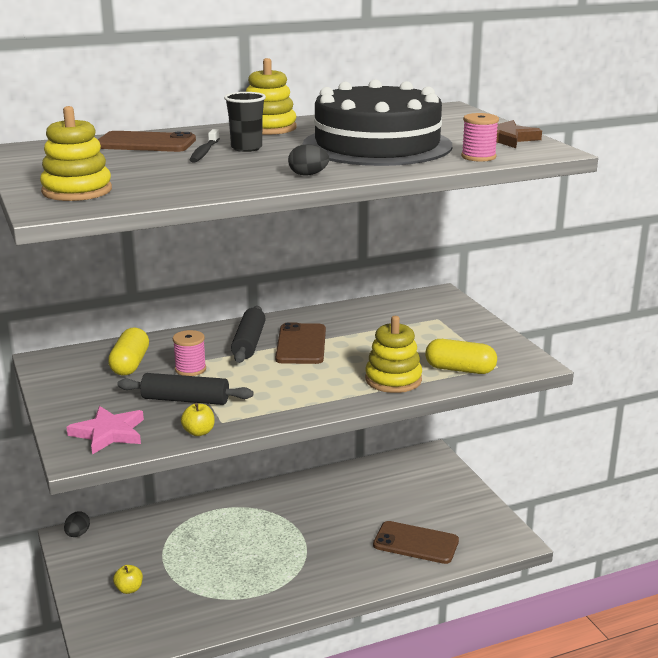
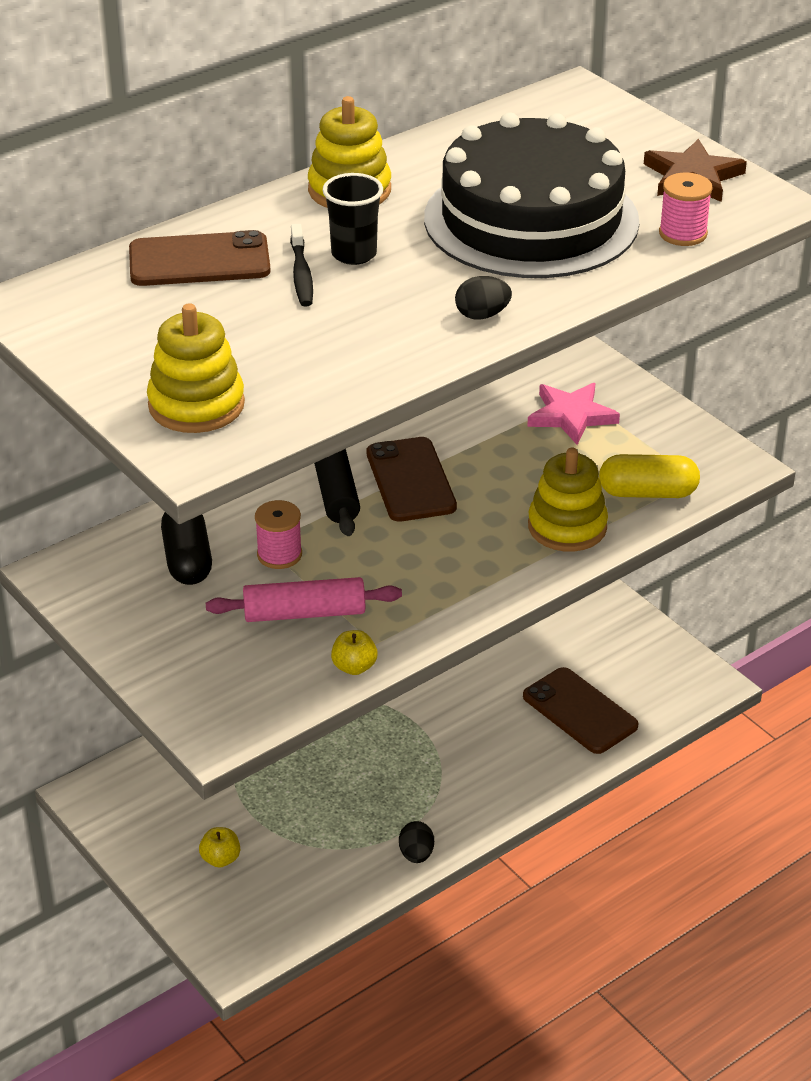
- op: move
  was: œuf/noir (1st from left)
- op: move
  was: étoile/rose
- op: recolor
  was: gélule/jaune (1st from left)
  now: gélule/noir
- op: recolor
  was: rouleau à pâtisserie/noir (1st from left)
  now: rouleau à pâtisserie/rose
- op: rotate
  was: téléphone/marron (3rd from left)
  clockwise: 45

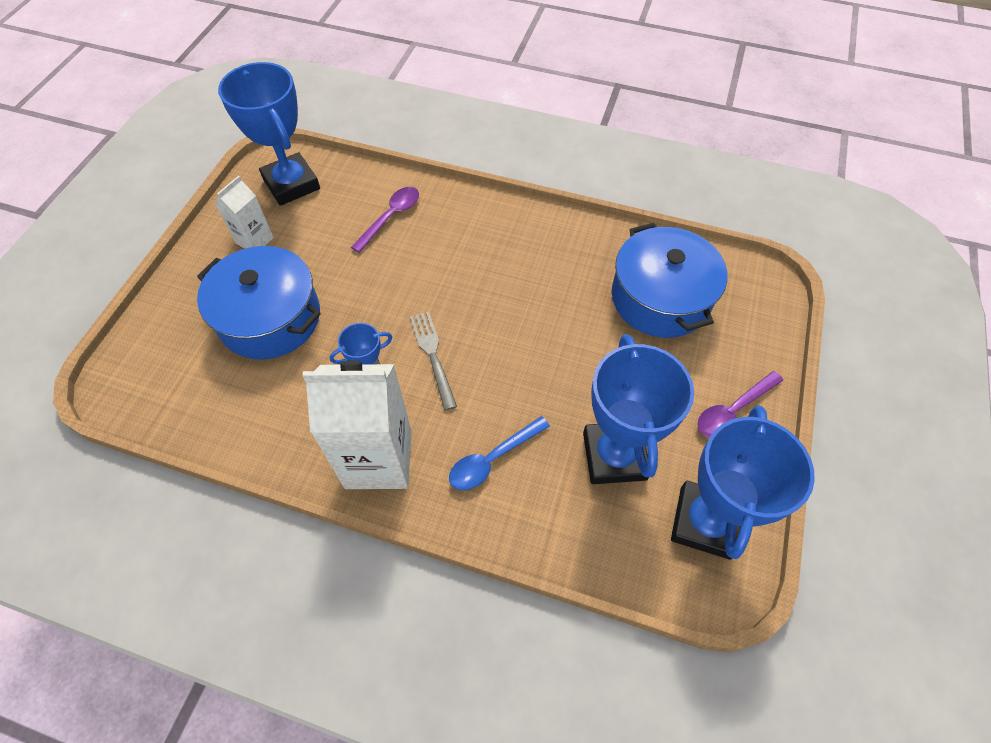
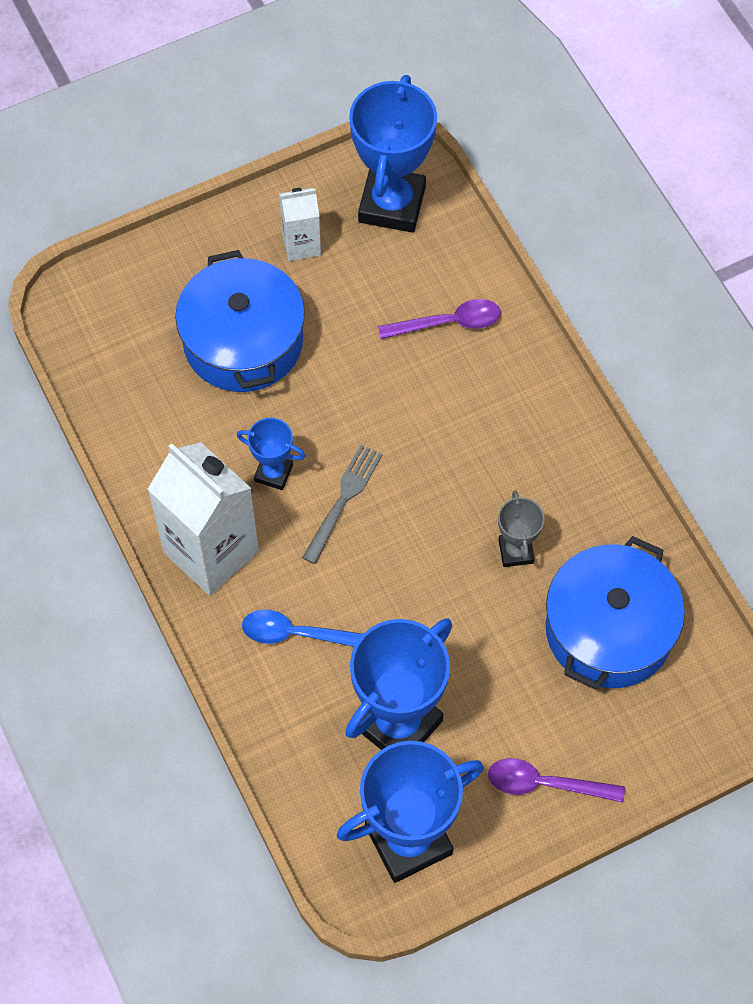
- op: insert
  now: trophée/gris

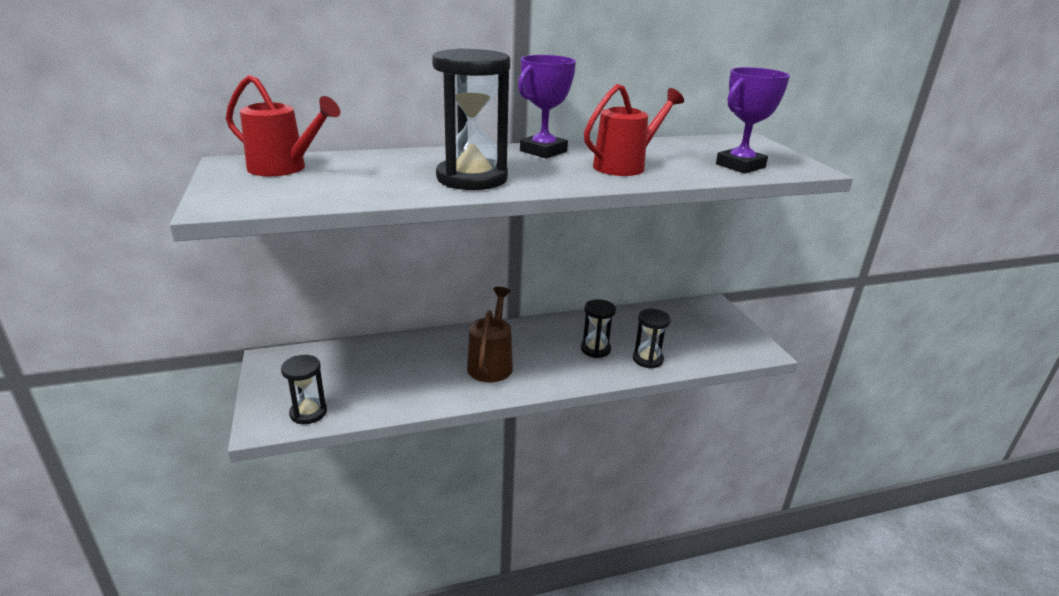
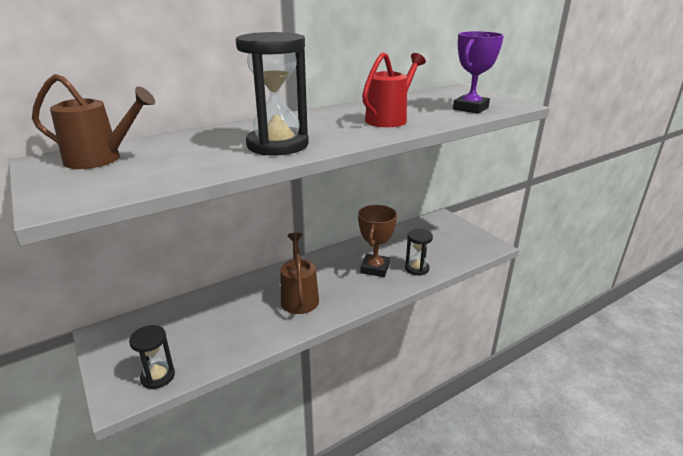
- op: recolor
  was: arrosoir/rouge (1st from left)
  now: arrosoir/marron (1st from left)
- op: delete
  was: trophée/violet (1st from left)
- op: replace
  was: sablier/noir (3rd from left)
  now: trophée/marron

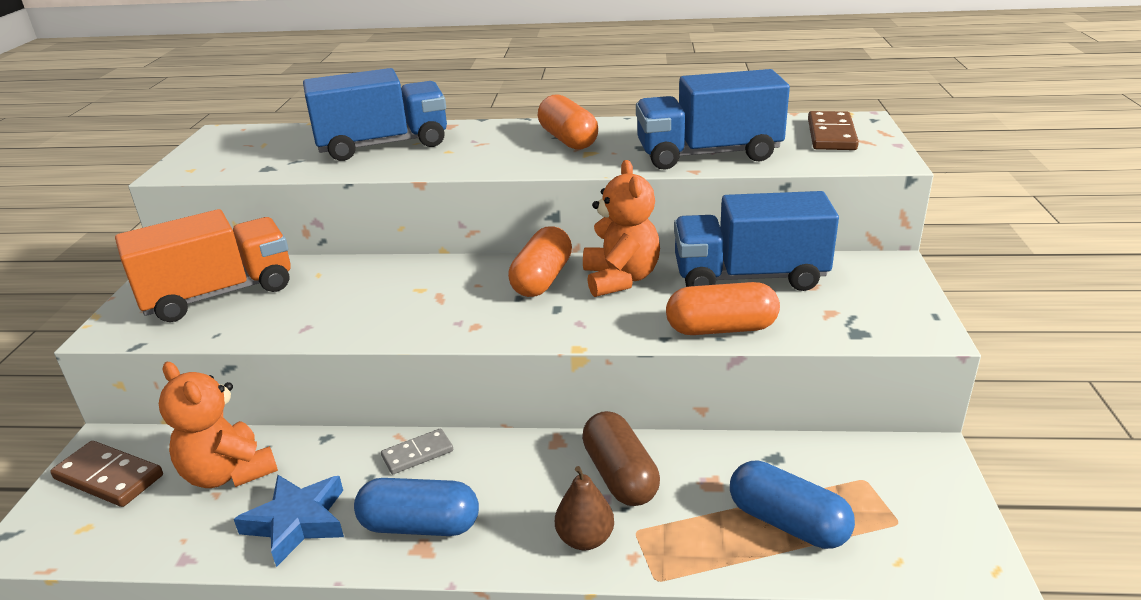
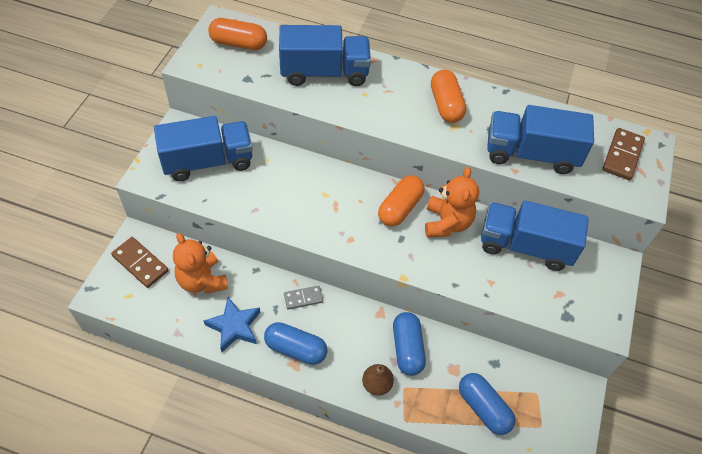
- op: recolor
  was: camion/orange
  now: camion/bleu (1st from left)
- op: recolor
  was: gélule/marron
  now: gélule/bleu (2nd from left)
- op: move
  was: gélule/orange (3rd from left in the first image)
  now: gélule/orange (1st from left)

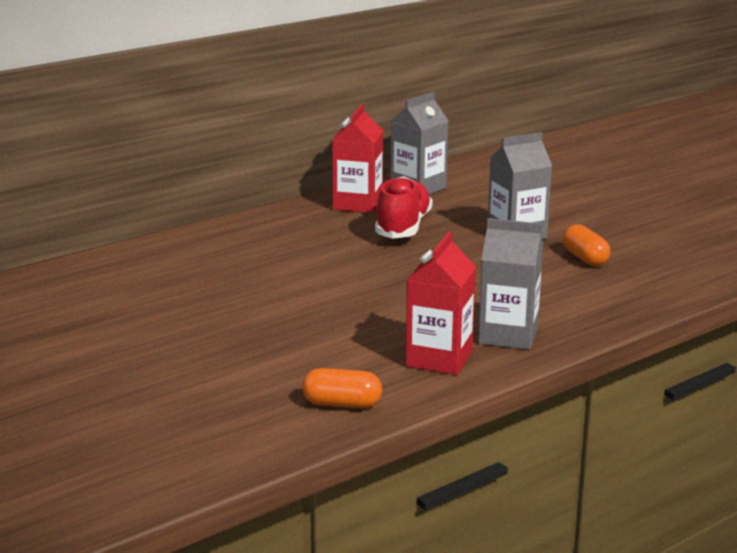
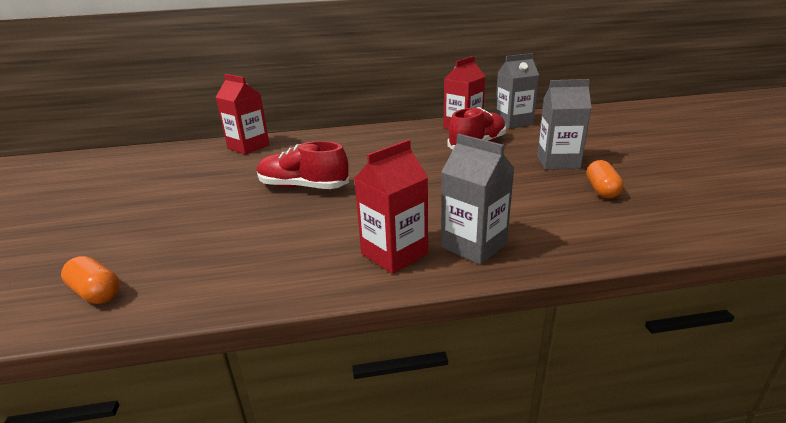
- op: move
  was: gélule/orange (1st from left)
- op: insert
  now: brique de lait/rouge (1st from left)
- op: insert
  now: chaussure/rouge (1st from left)

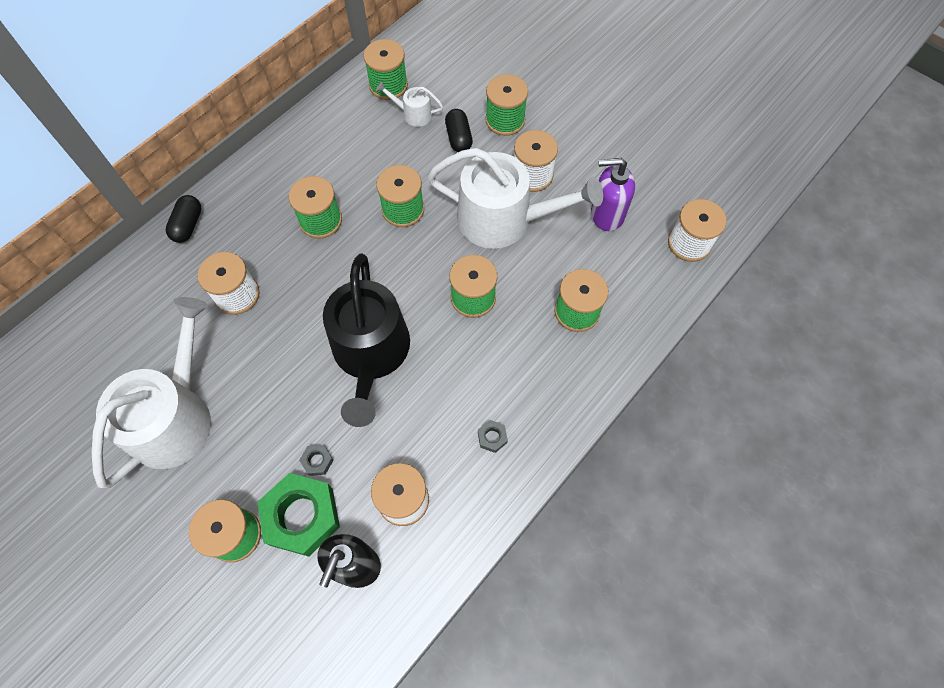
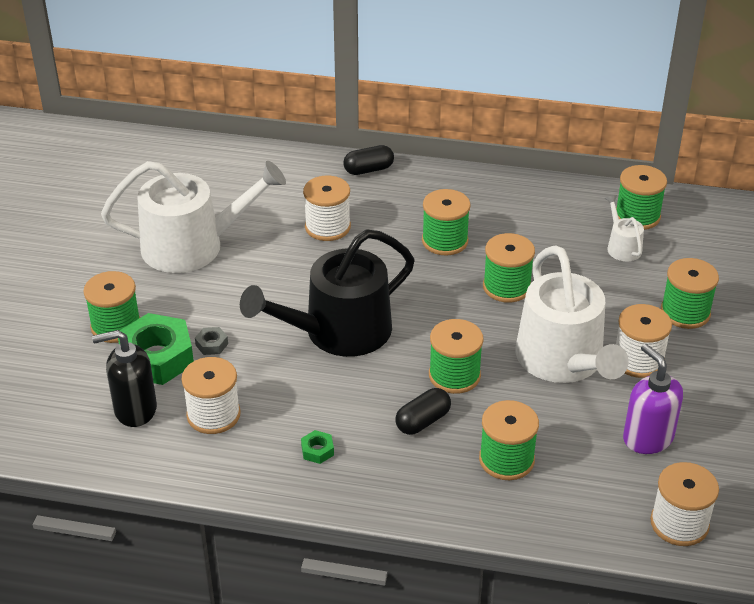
- op: move
  was: gélule/noir (2nd from left)
- op: recolor
  was: écrou/gris (2nd from left)
  now: écrou/vert (2nd from left)

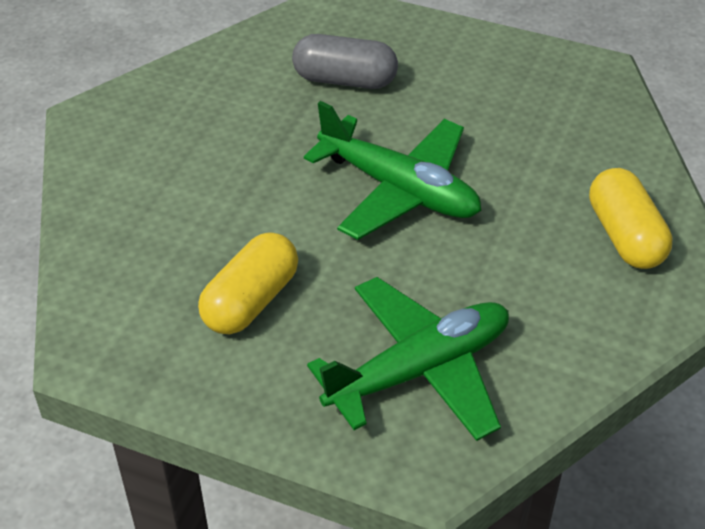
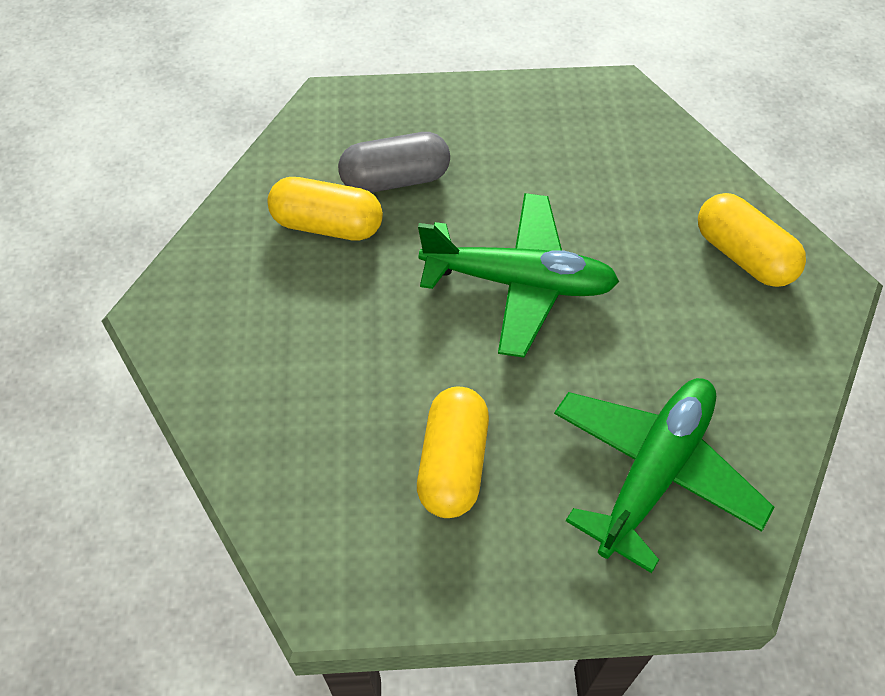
- op: insert
  now: gélule/jaune (1st from left)

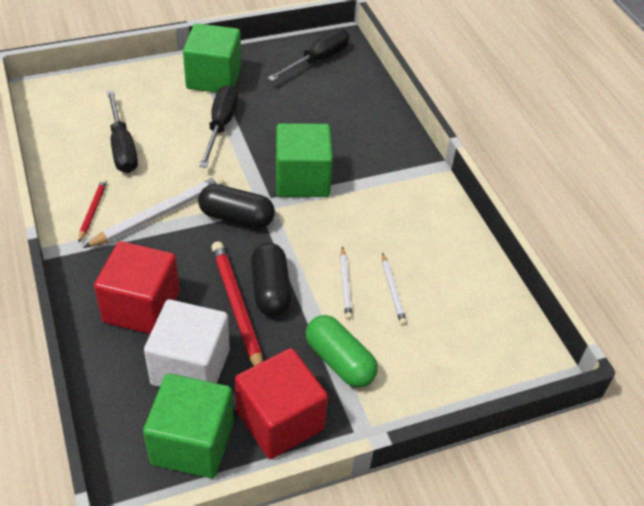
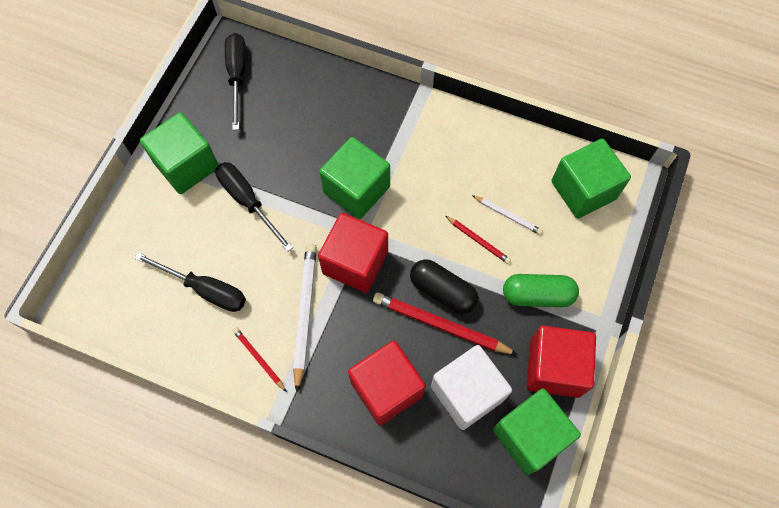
- op: replace
  was: gélule/noir (1st from left)
  now: cube/rouge (1st from left)
- op: recolor
  was: crayon/blanc (2nd from left)
  now: crayon/rouge (3rd from left)
- op: insert
  now: cube/vert (4th from left)

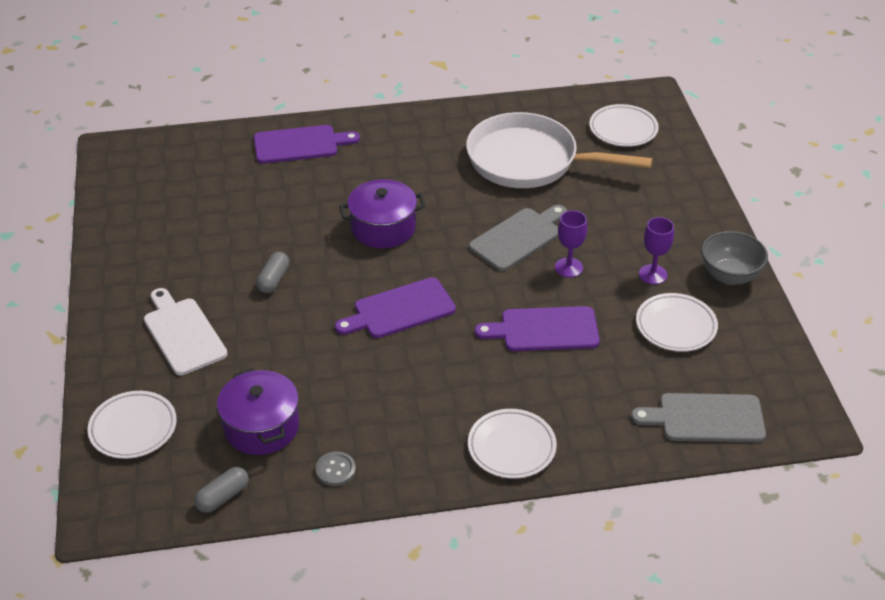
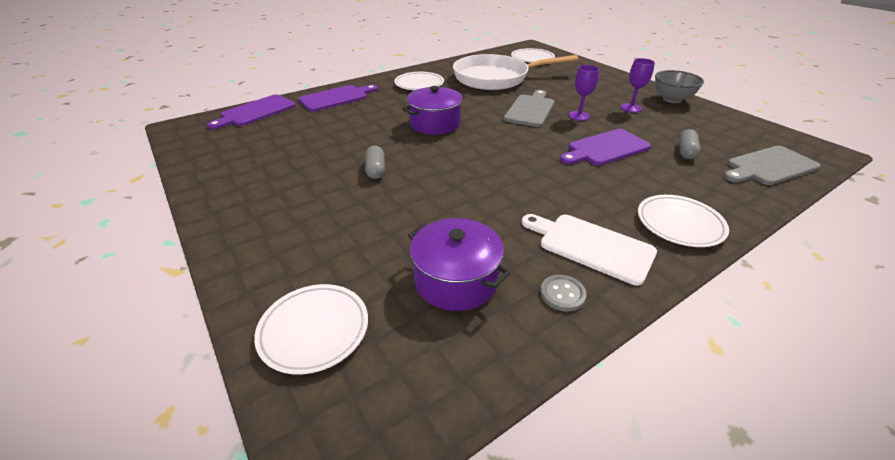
- op: move
  was: planche à découper/blanc
- op: move
  was: gélule/gris (1st from left in the first image)
  now: gélule/gris (2nd from left)
- op: move
  was: planche à découper/violet (2nd from left in the first image)
  now: planche à découper/violet (1st from left)
- op: move
  was: assiette/blanc (4th from left in the first image)
  now: assiette/blanc (2nd from left)

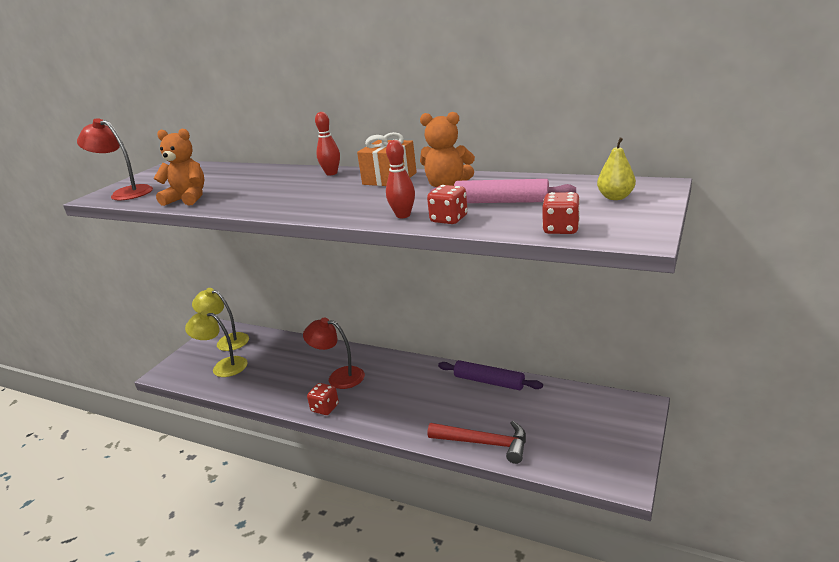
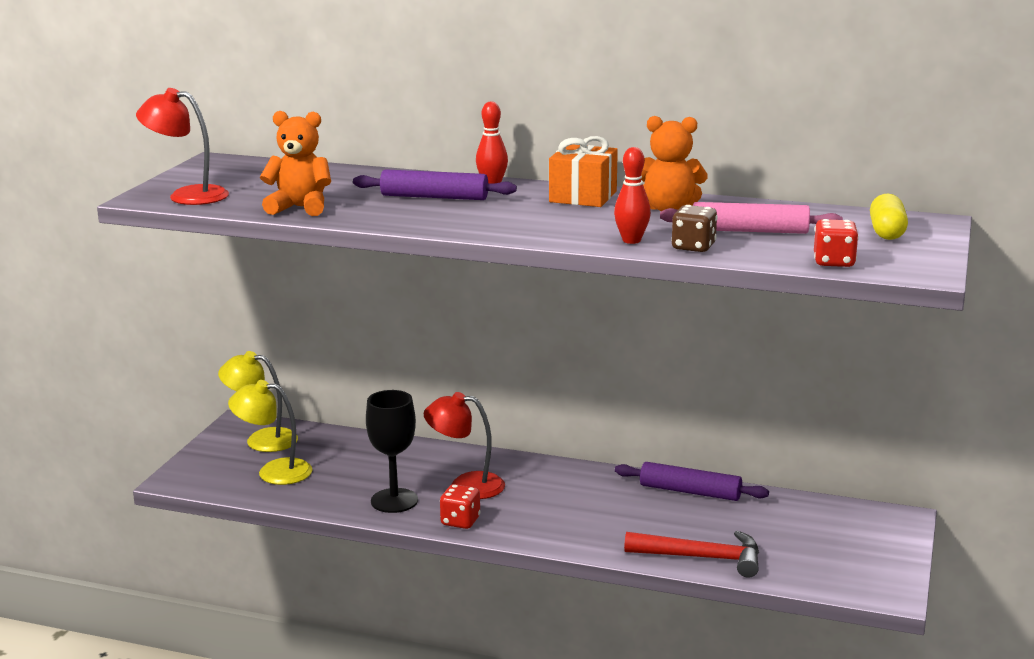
- op: recolor
  was: dé/rouge (2nd from left)
  now: dé/marron
- op: replace
  was: poire/jaune
  now: gélule/jaune
- op: insert
  now: rouleau à pâtisserie/violet (1st from left)
- op: insert
  now: verre à pied/noir

